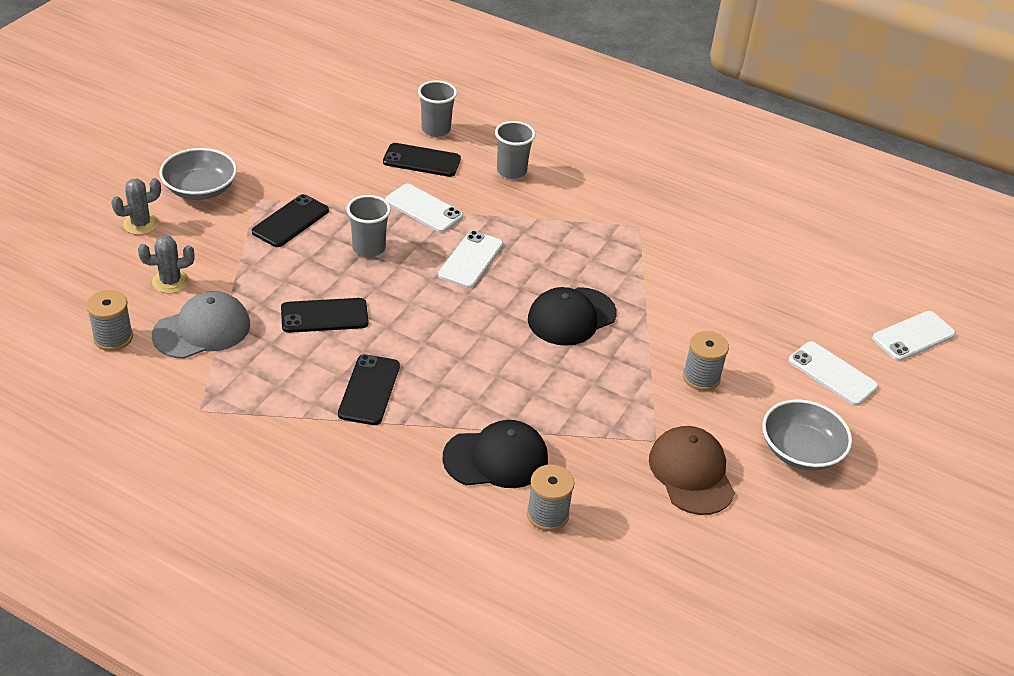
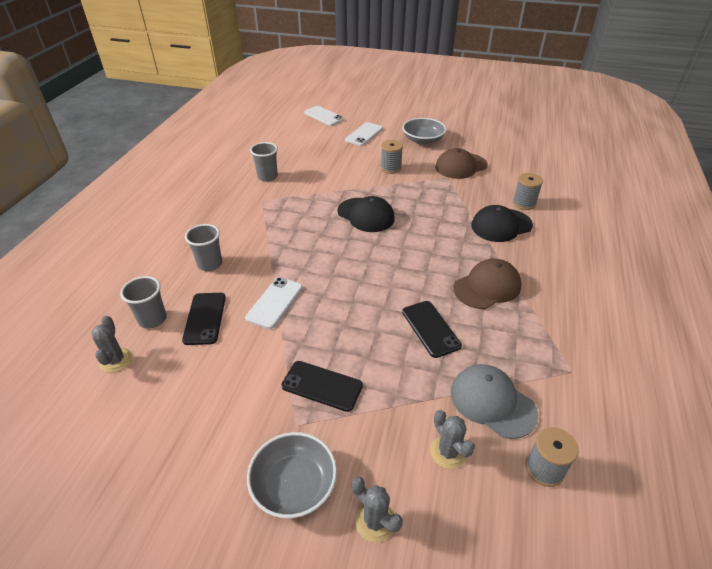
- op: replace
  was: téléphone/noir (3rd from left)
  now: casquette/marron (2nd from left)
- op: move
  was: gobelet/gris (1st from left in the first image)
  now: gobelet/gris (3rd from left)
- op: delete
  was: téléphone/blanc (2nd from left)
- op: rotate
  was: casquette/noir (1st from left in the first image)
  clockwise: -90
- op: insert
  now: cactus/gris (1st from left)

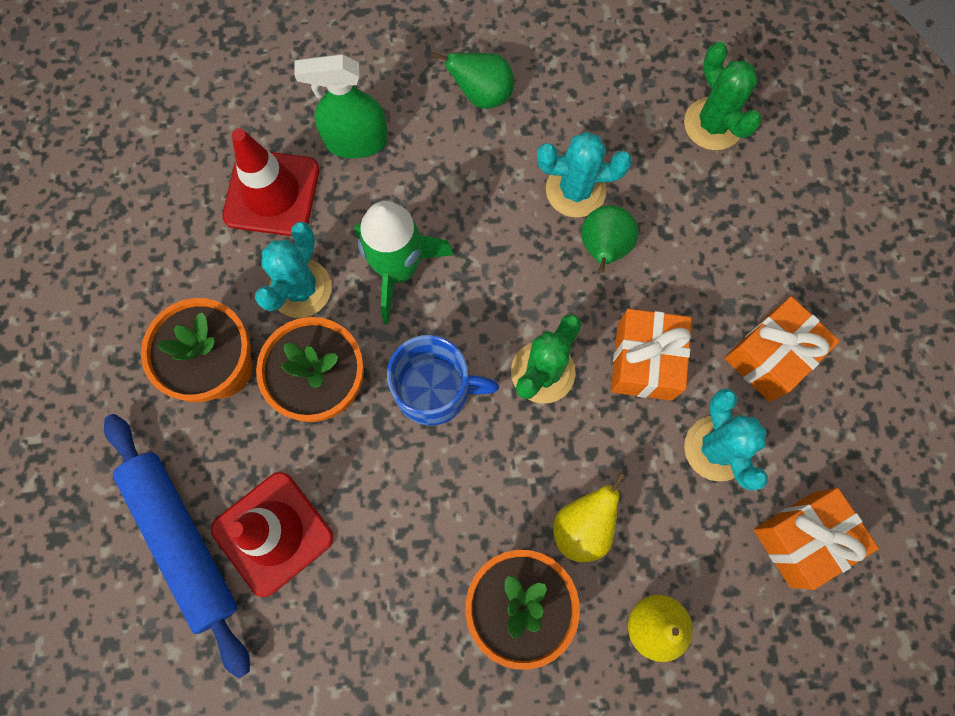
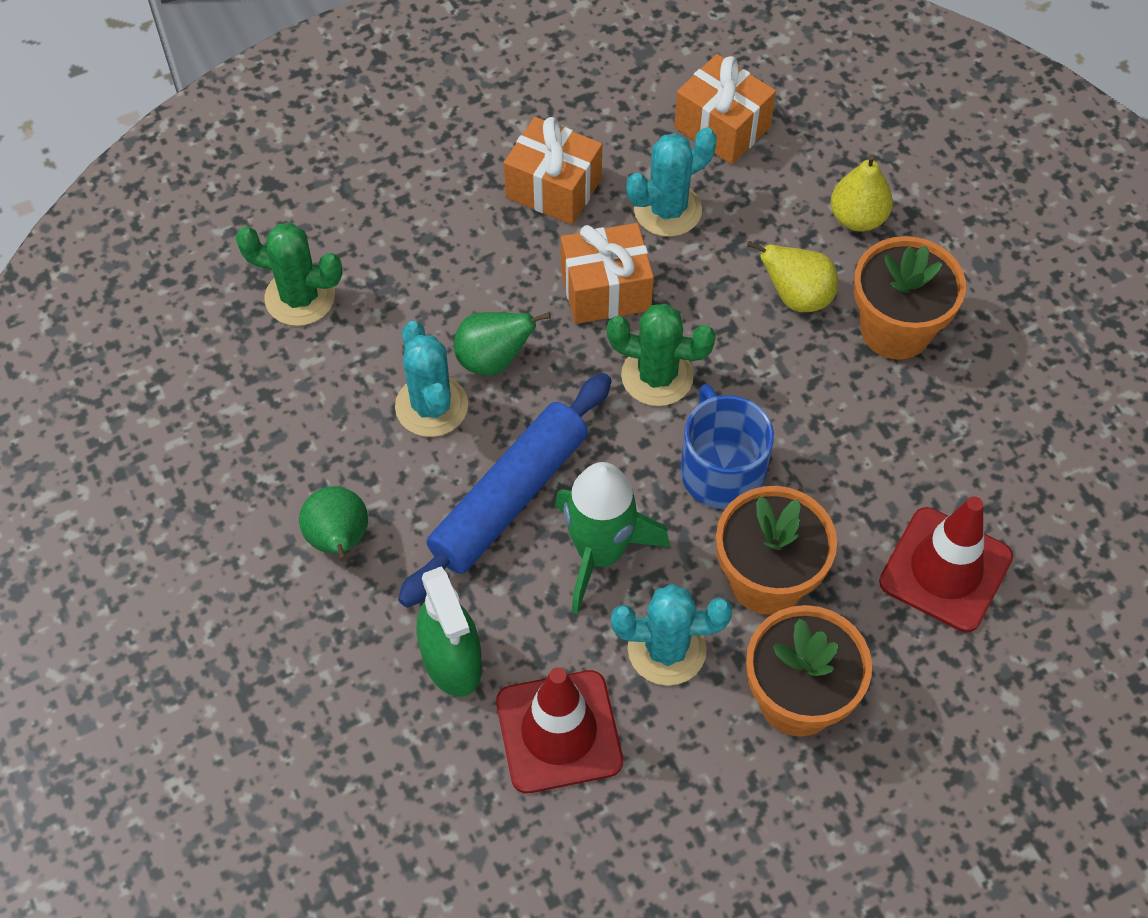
- op: move
  was: rouleau à pâtisserie/bleu
- op: rotate
  was: cactus/vert (2nd from left in the first image)
  clockwise: 60

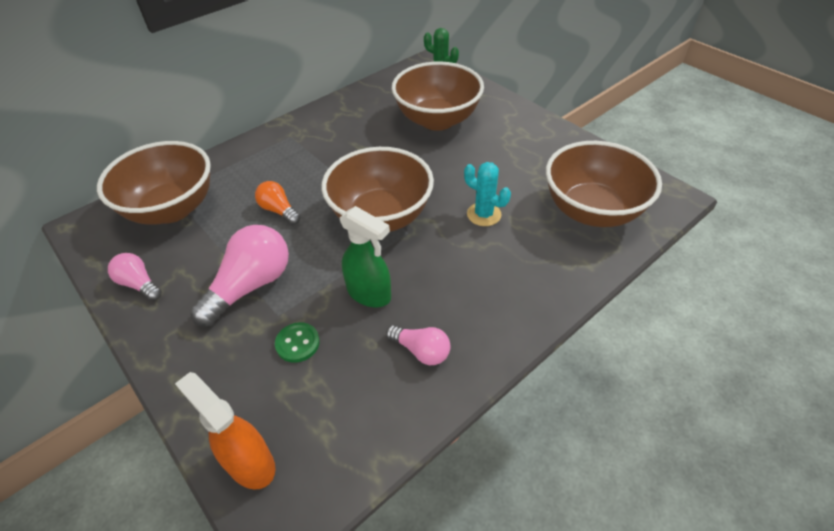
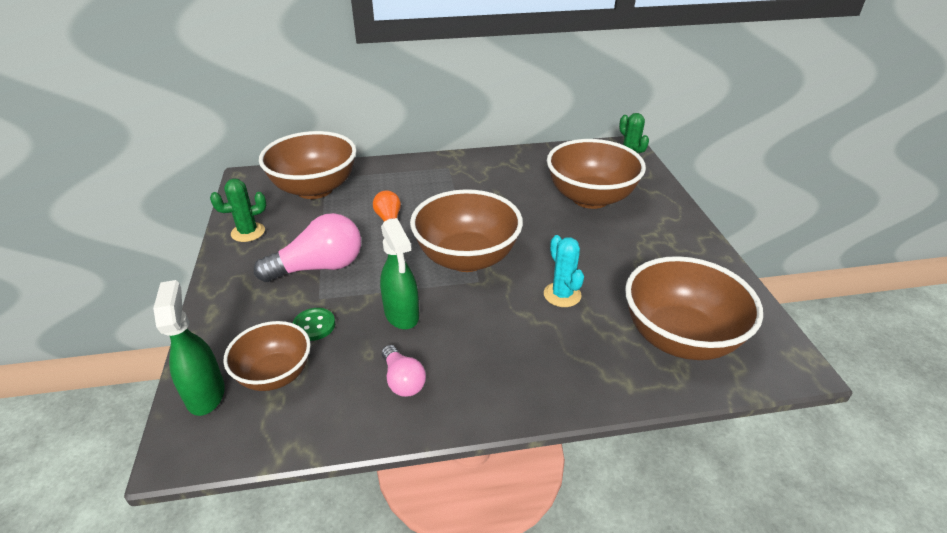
- op: replace
  was: ampoule/rose (1st from left)
  now: cactus/vert (1st from left)
- op: recolor
  was: vaporisateur/orange
  now: vaporisateur/vert (1st from left)
- op: insert
  now: bol/marron (1st from left)

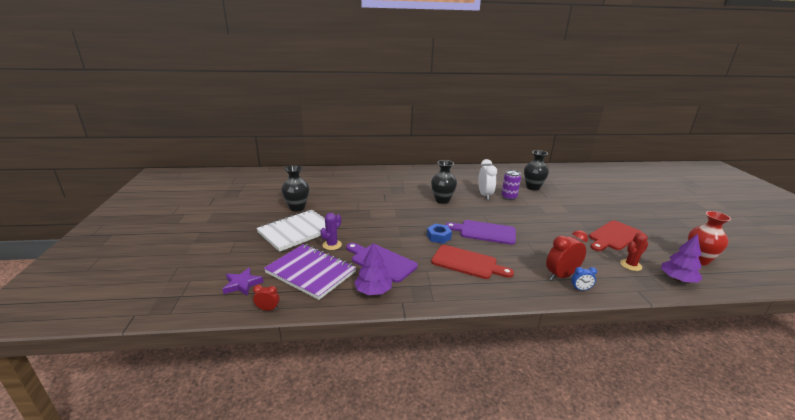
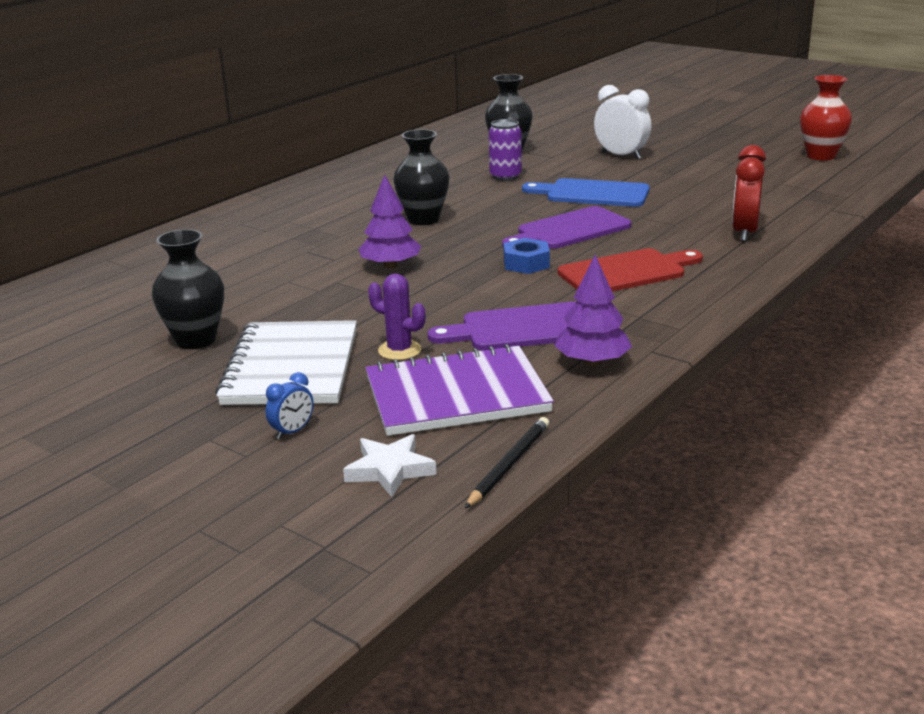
- op: recolor
  was: étoile/violet
  now: étoile/blanc
- op: replace
  was: réveil/rouge (1st from left)
  now: crayon/noir
- op: rotate
  was: cactus/violet
  clockwise: -45
- op: move
  was: réveil/blanc
- op: move
  was: réveil/bleu
- op: delete
  was: planche à découper/rouge (2nd from left)
- op: delete
  was: cactus/rouge
- op: move
  was: arbre/violet (2nd from left in the first image)
  now: arbre/violet (1st from left)
- op: insert
  now: planche à découper/bleu

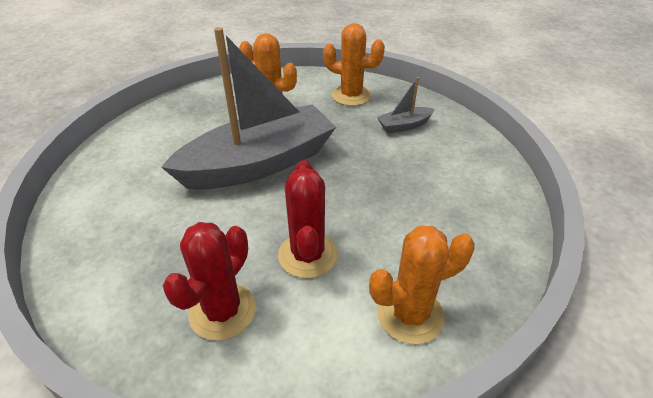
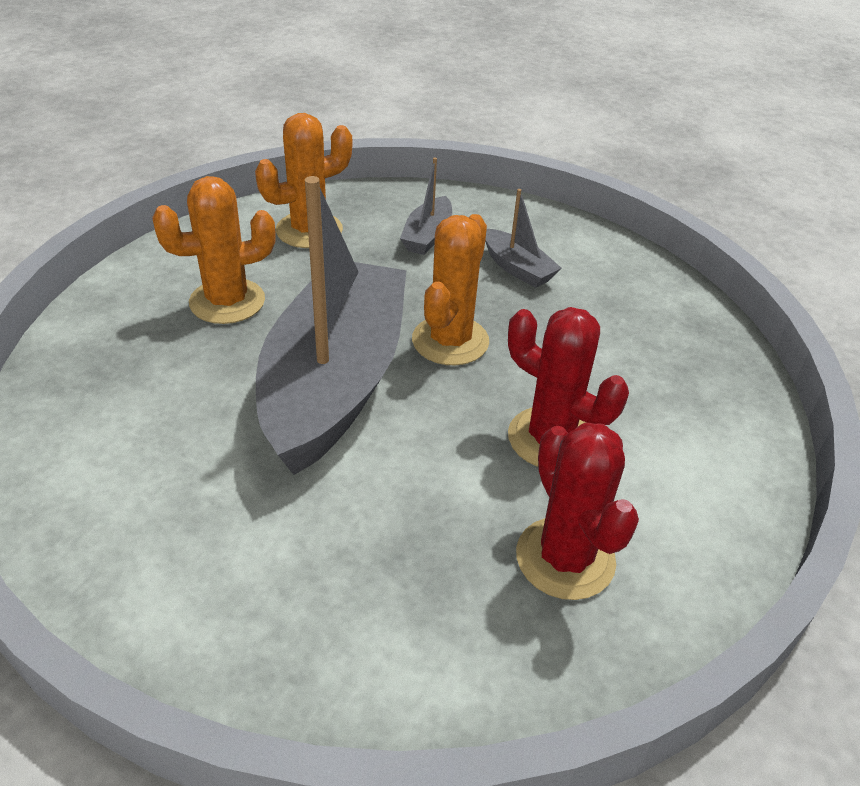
- op: move
  was: cactus/orange (3rd from left)
- op: insert
  now: bateau/gris (3rd from left)

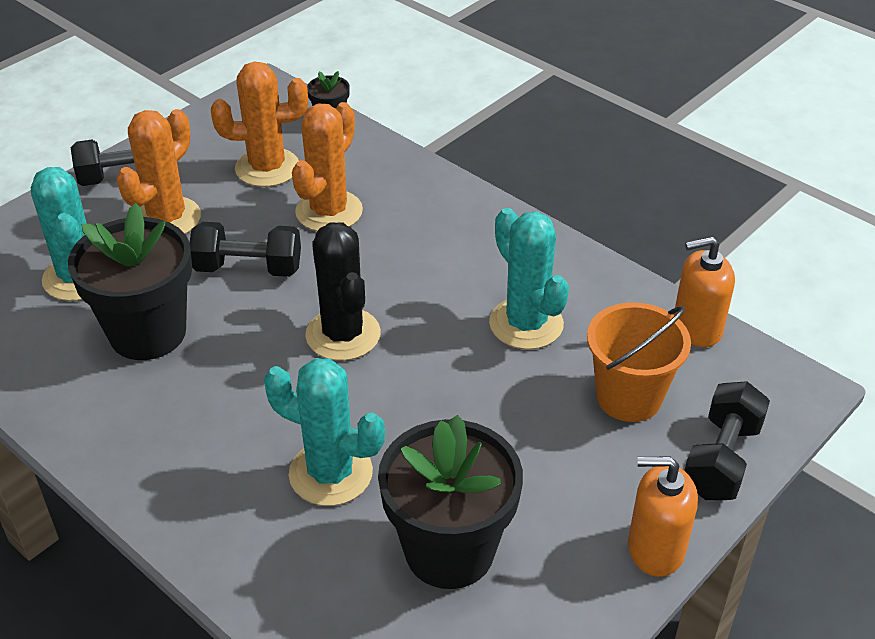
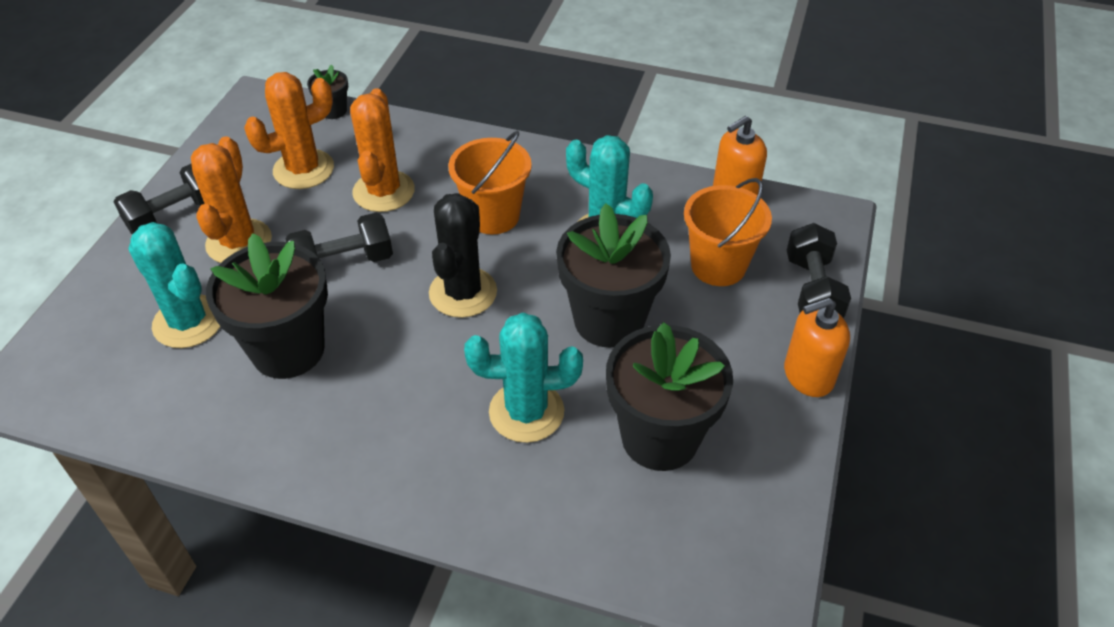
- op: rotate
  was: cactus/noir
  clockwise: 60
- op: insert
  now: seau/orange (1st from left)
- op: insert
  now: pot de fleurs/noir (3rd from left)

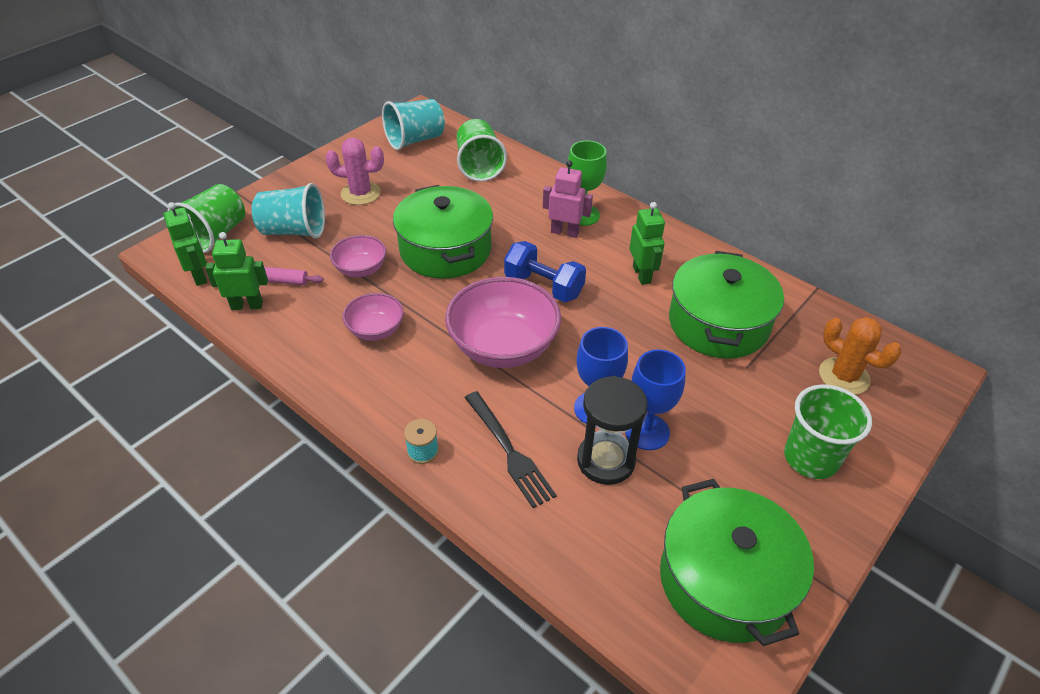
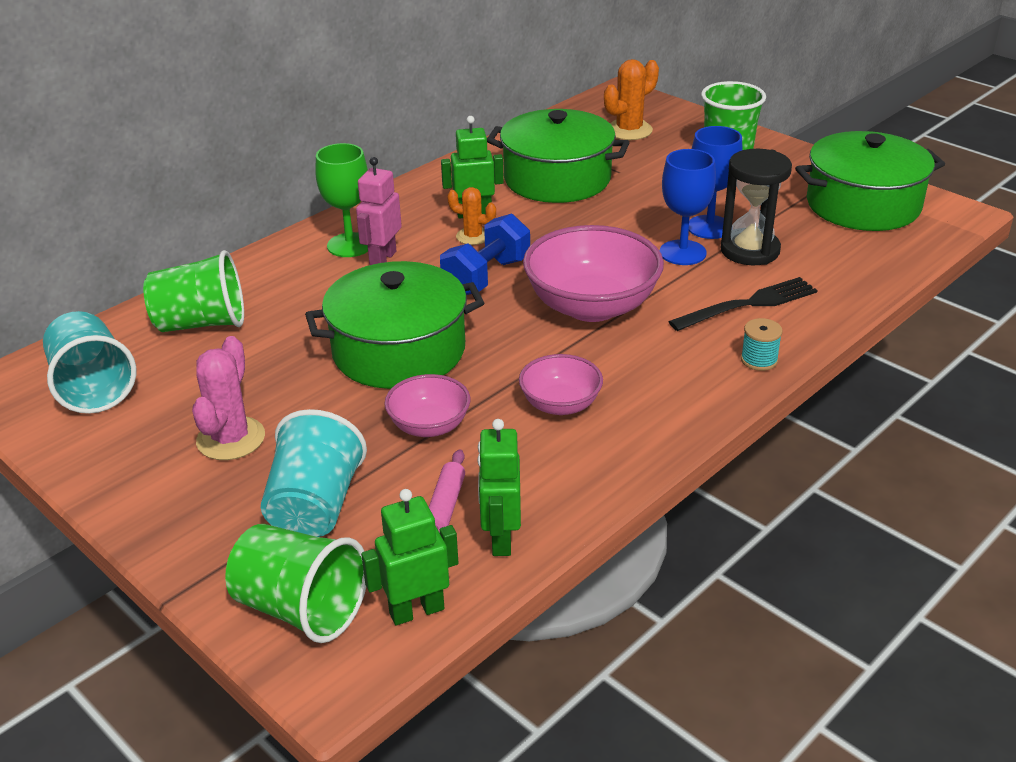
- op: insert
  now: cactus/orange (1st from left)

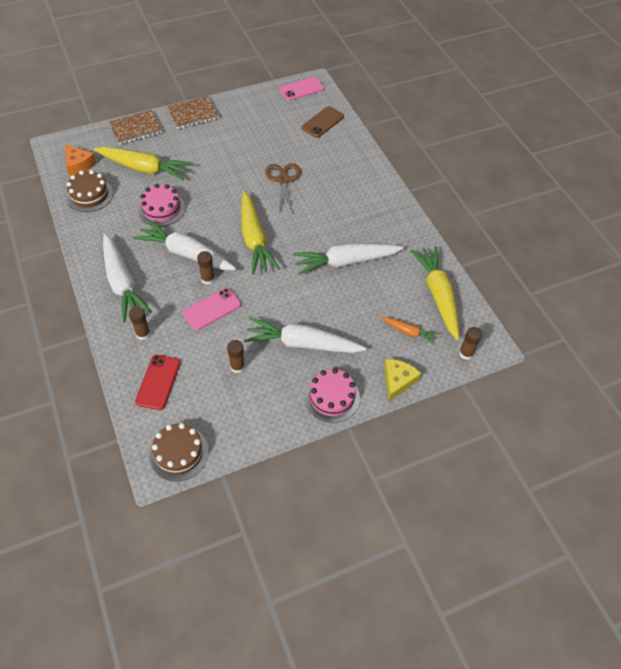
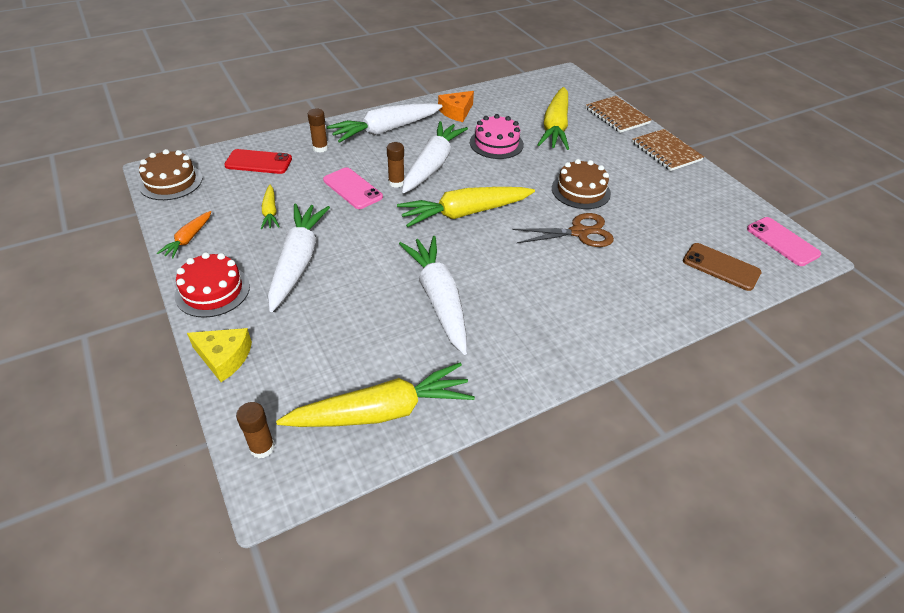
- op: move
  was: fromage/orange
- op: move
  was: gâteau/marron (1st from left in the first image)
  now: gâteau/marron (2nd from left)
- op: replace
  was: bâton de colle/marron (3rd from left)
  now: carotte/jaune (1st from left)
- op: recolor
  was: gâteau/rose (2nd from left)
  now: gâteau/rouge
- op: move
  was: carotte/orange

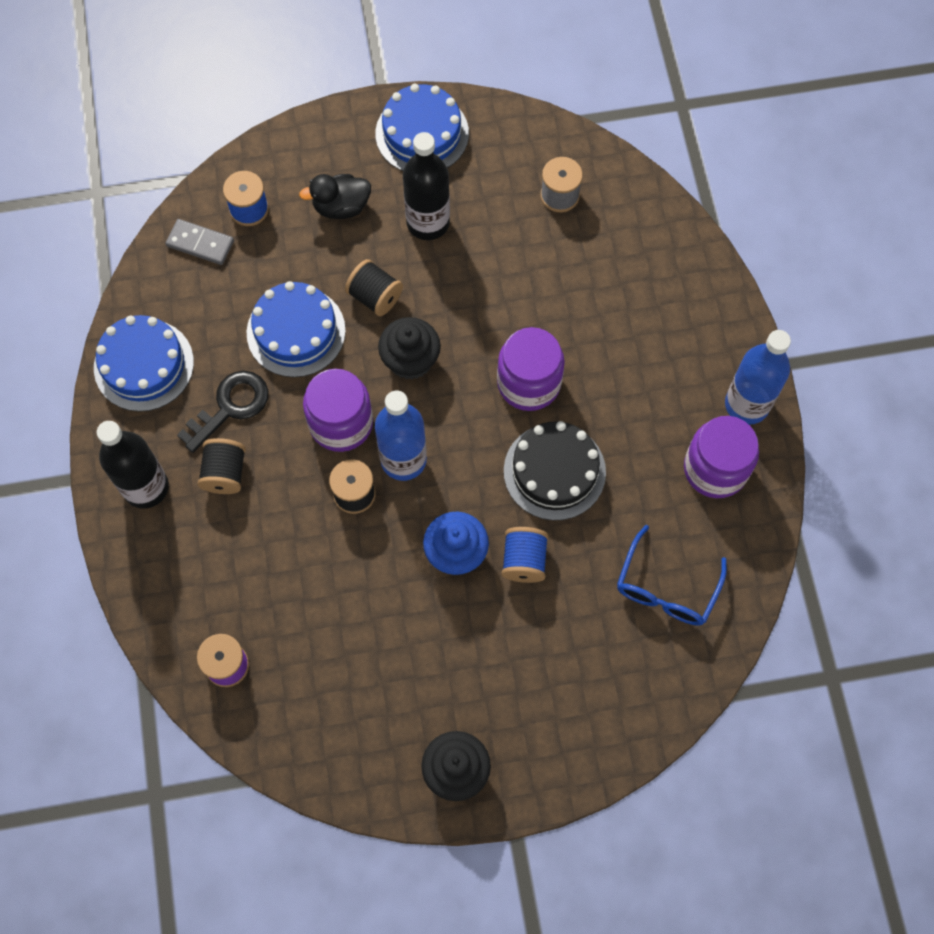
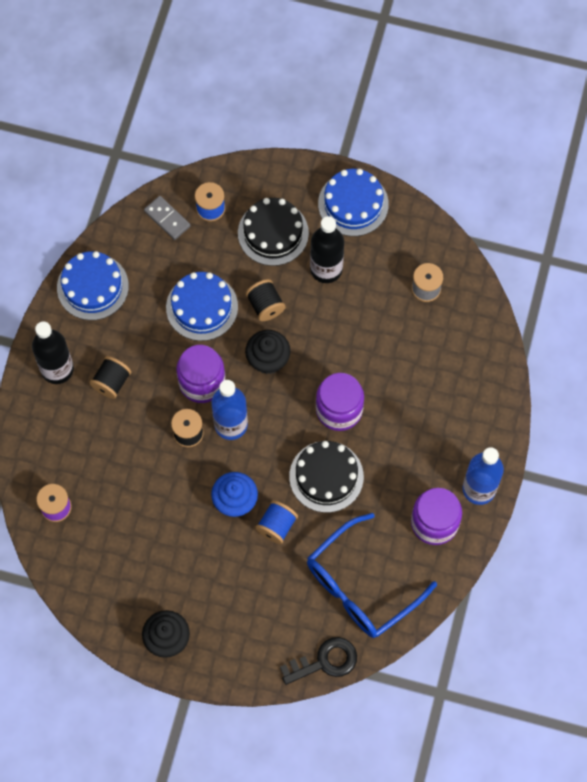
- op: move
  was: clé/noir
- op: replace
  was: canard/noir
  now: gâteau/noir (1st from left)
- op: resize
  was: lunettes/bleu
  ratio: 1.55

